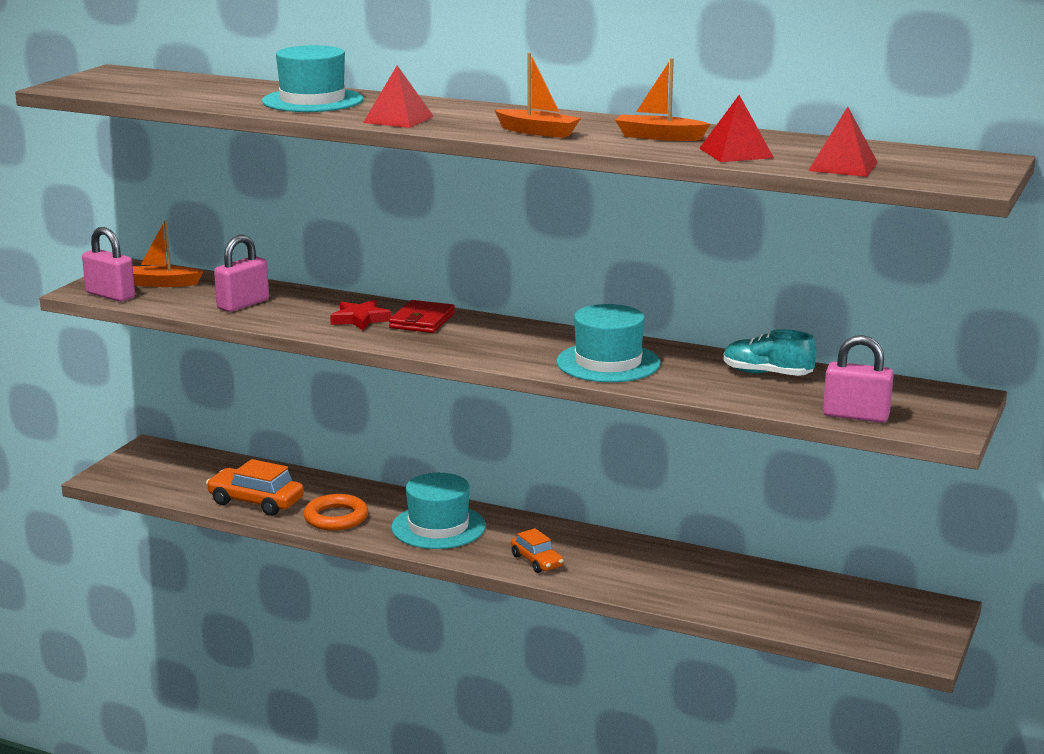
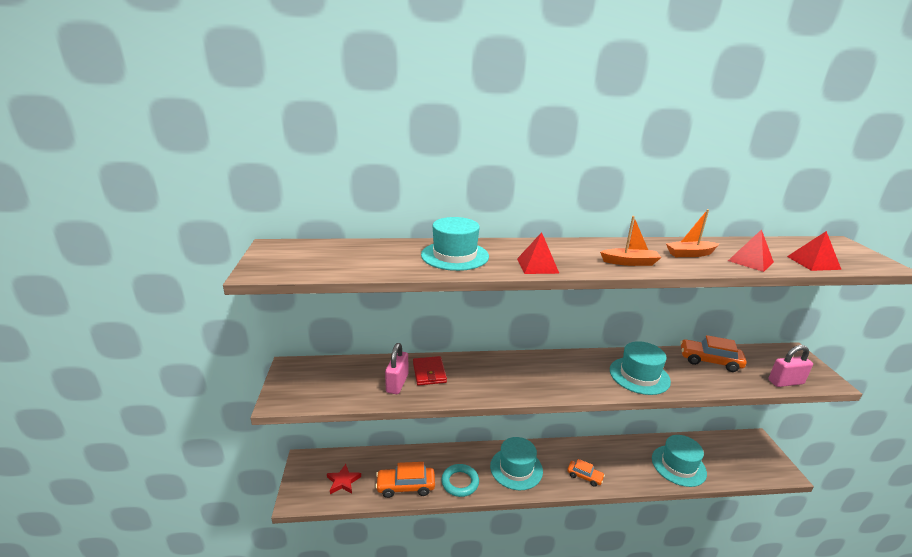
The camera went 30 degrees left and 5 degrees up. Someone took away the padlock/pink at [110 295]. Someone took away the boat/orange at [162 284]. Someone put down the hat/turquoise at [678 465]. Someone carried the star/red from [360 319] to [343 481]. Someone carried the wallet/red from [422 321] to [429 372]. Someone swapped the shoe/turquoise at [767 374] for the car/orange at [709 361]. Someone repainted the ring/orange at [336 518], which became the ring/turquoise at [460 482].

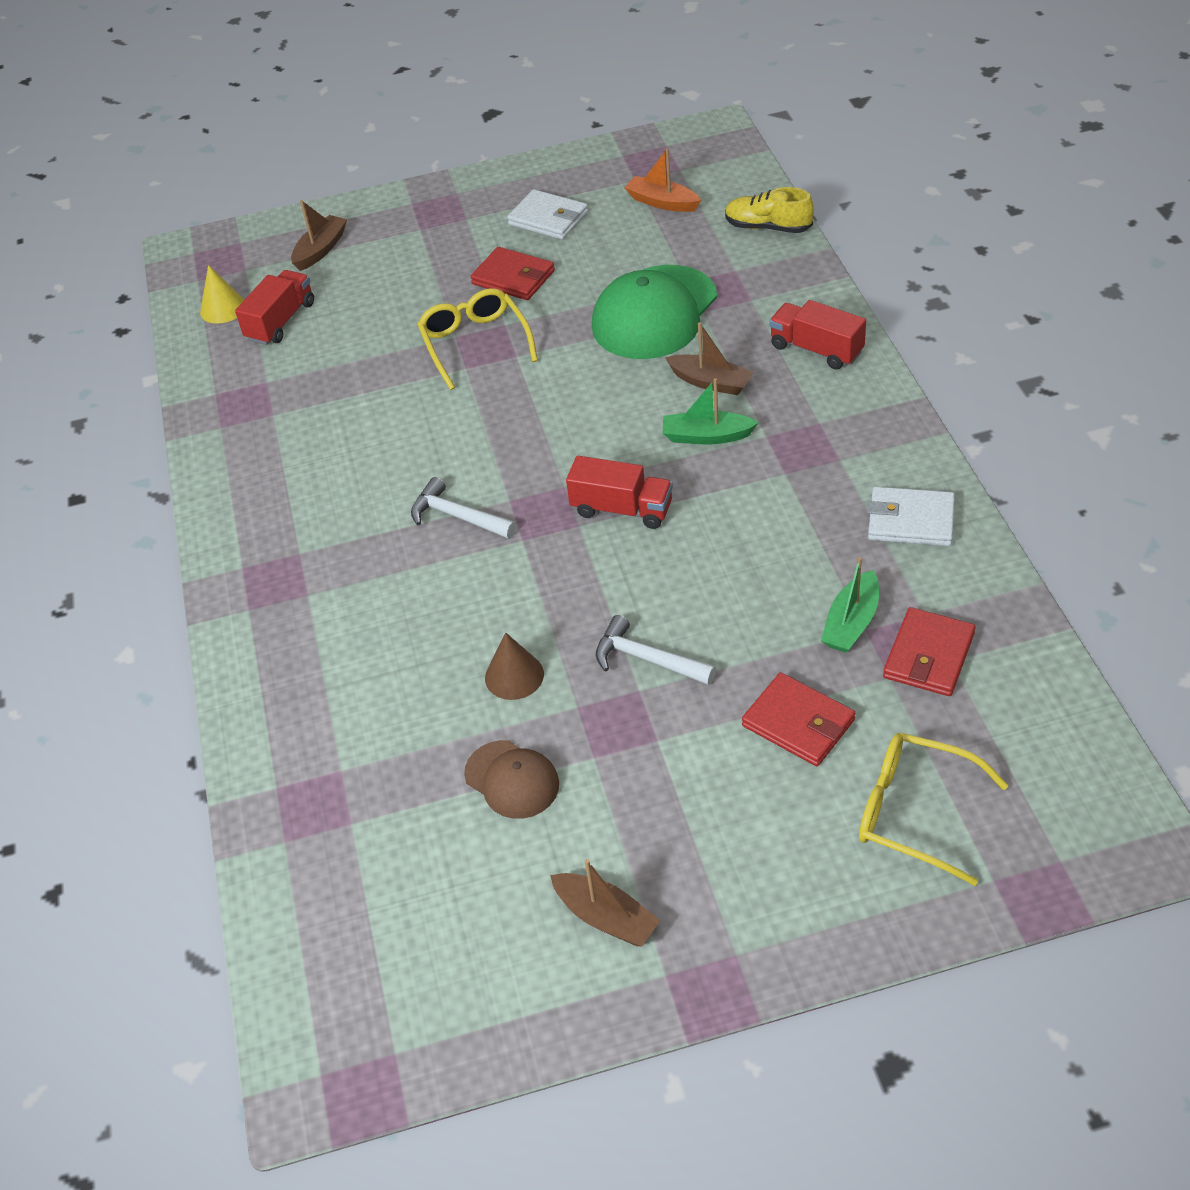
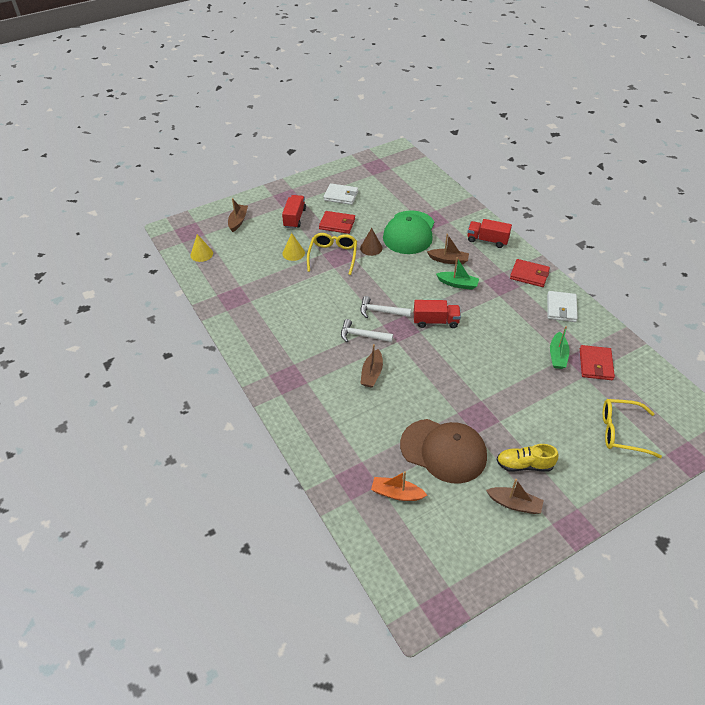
The camera went 20 degrees left and 0 degrees up. Someone put down the cone/yellow at [293 253]. Someone put down the boat/brown at [372 373]. Someone carried the truck/red from [281 321] to [294 218]. Someone carried the cone/brown from [514 676] to [371 248]. Someone carried the hammer/white from [646 659] to [381 311]. Someone carried the boat/orange from [662 202] to [396 493]. Someone carried the shoe/yellow from [768 227] to [524 465]. Someone carried the wallet/red from [798 723] to [529 275]. Someone rotated the glasses/yellow at [475 343] by 45 degrees clockwise. Someone rotated the boat/green at [706 436] by 150 degrees counterclockwise. Someone rotated the wallet/white at [910 520] by 75 degrees counterclockwise. Someone scaled the cap/brown at [512 779] by 1.85.

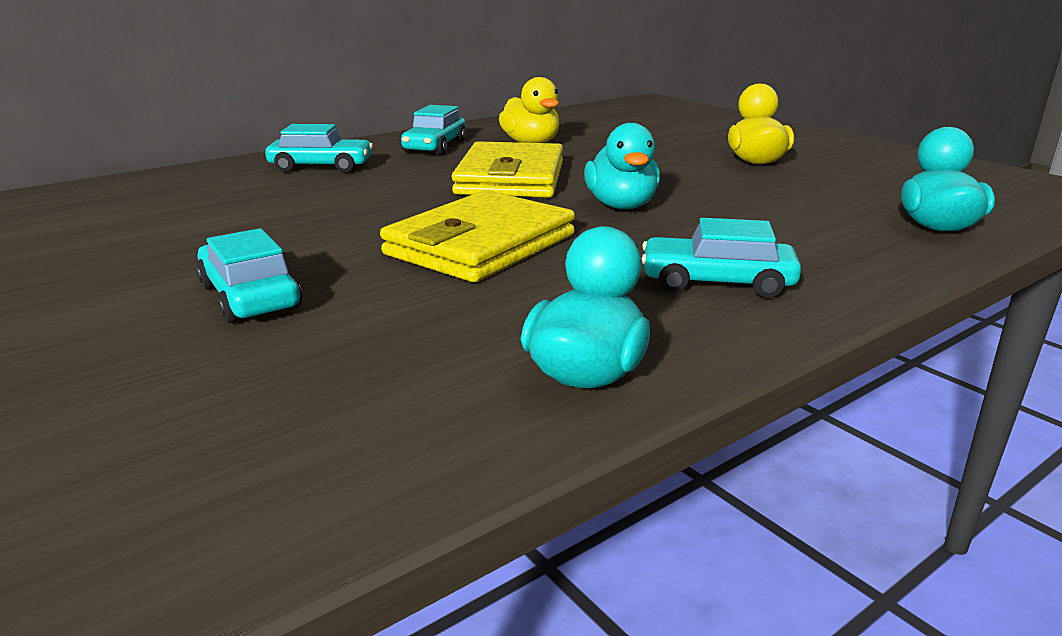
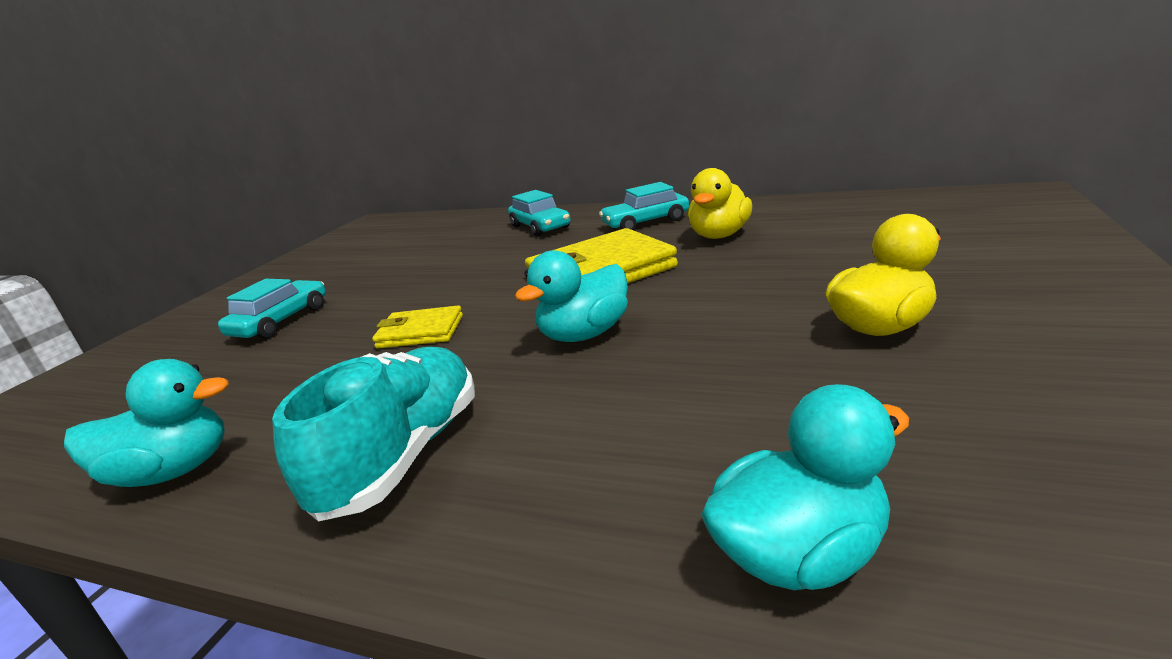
The camera went 60 degrees right and 0 degrees up. Someone swapped the car/turquoise at [717 282] for the shoe/turquoise at [404 455]. Someone scaled the wallet/yellow at [480 245] by 0.54.

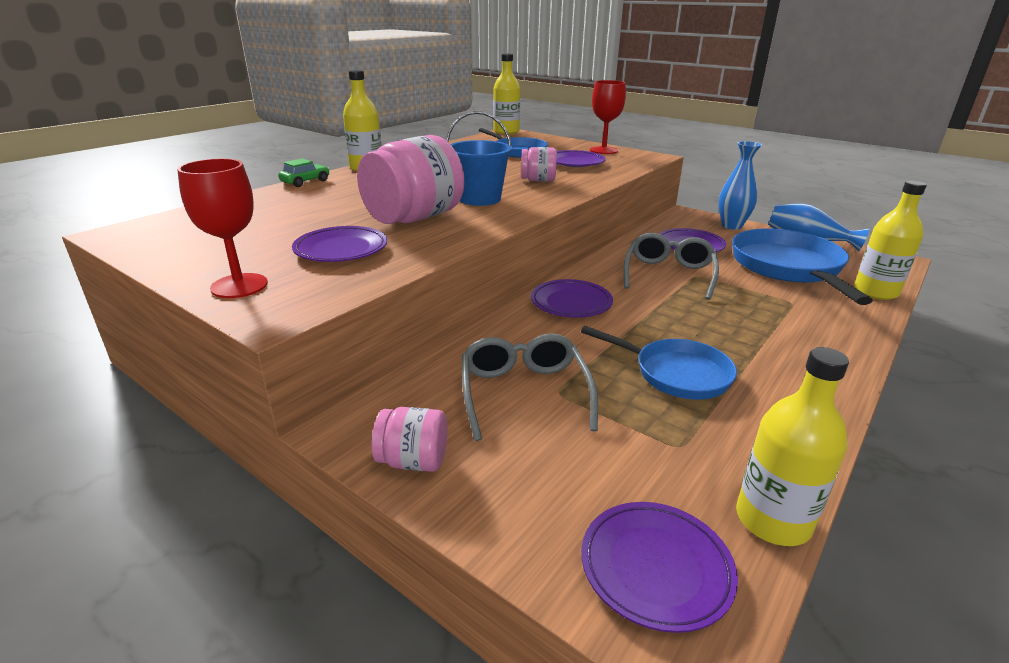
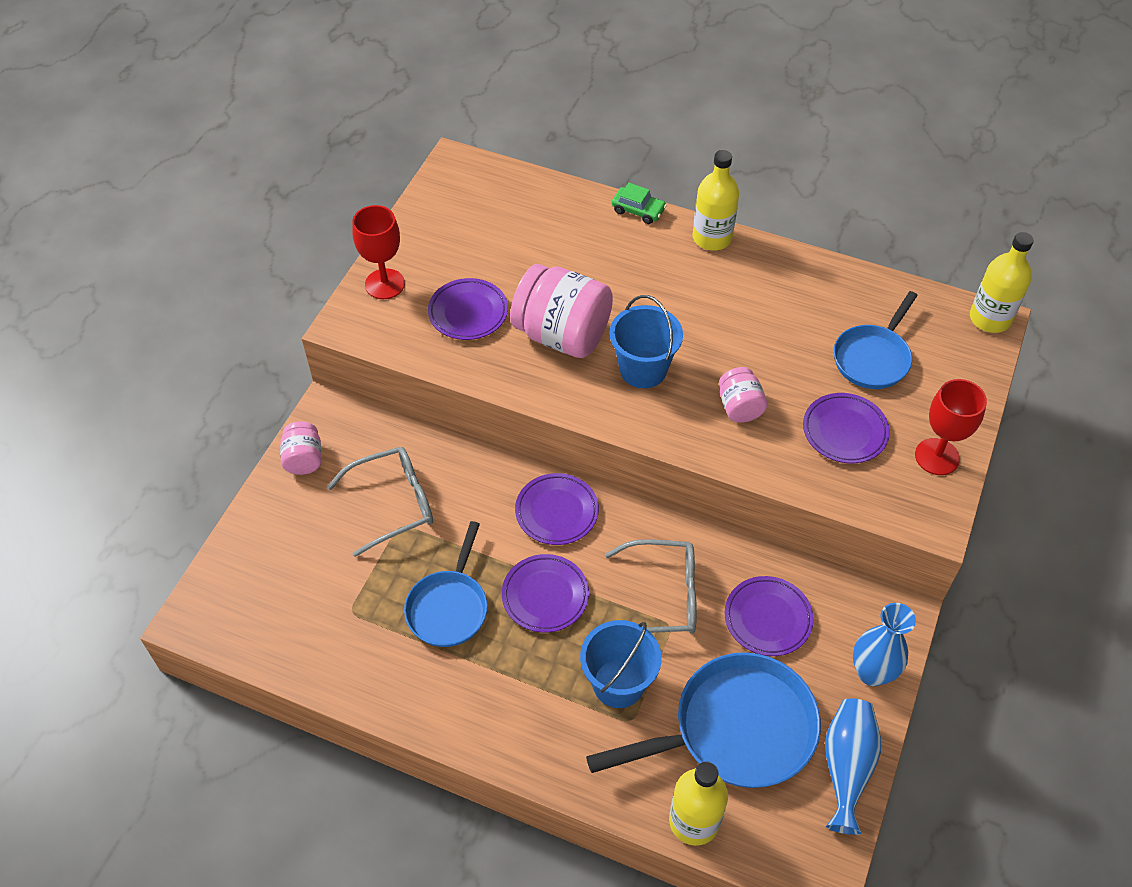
The camera went 75 degrees right and 25 degrees up. Someone took away the bottle/yellow at [772 520]. Someone put down the bucket/blue at [618 683]. Someone carried the plate/purple from [655 568] to [545 596].

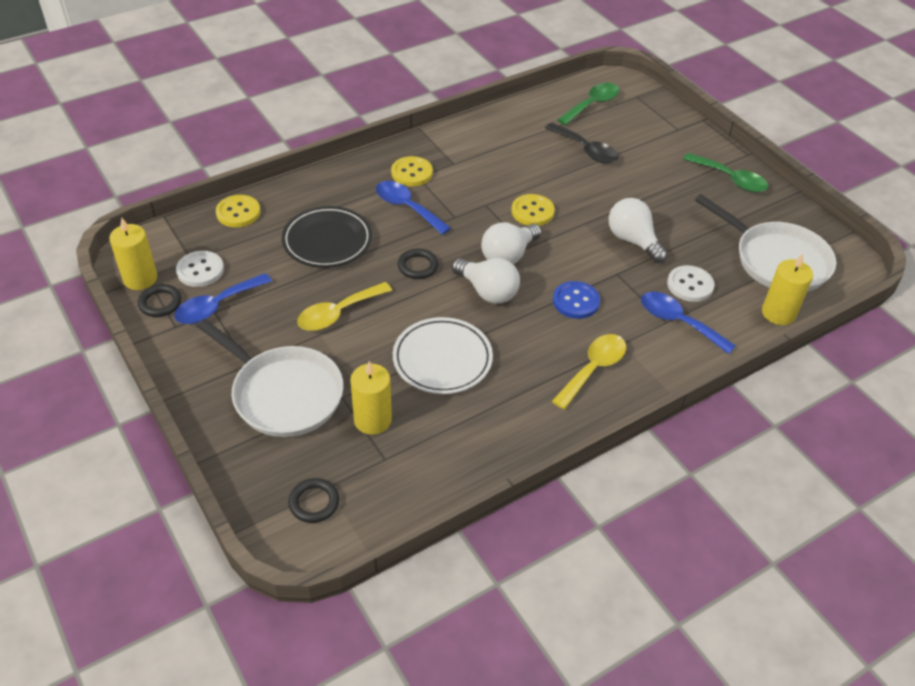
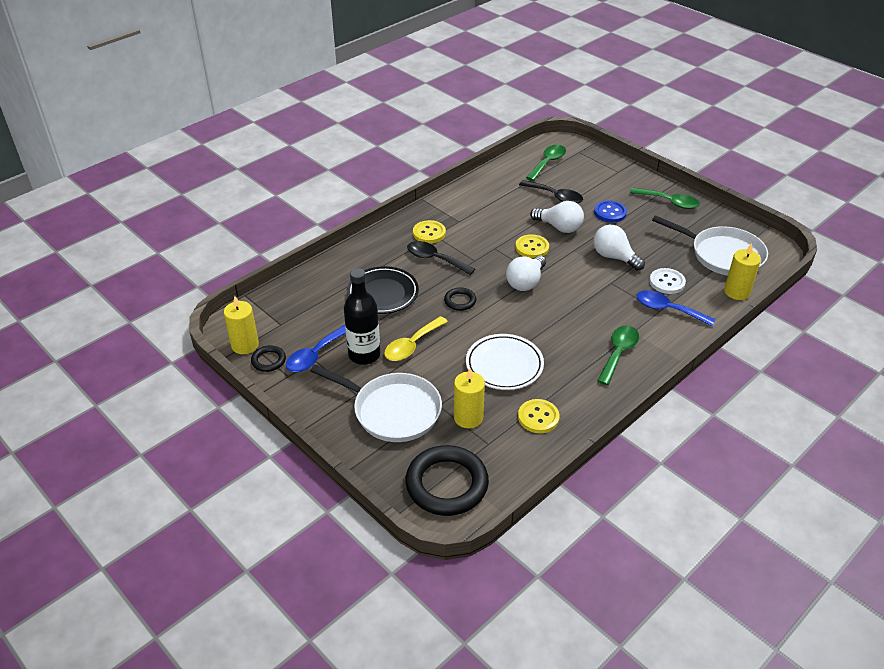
The camera went 10 degrees left and 5 degrees down. Someone took away the button/white at [200 270]. Someone put down the bottle/black at [364 355]. Someone carried the button/yellow from [238 212] to [538 417]. Someone carried the light bulb/white from [487 291] to [559 227]. Someone carried the button/blue from [576 301] to [610 213]. Someone repainted the spoon/blue at [407 207], which became the spoon/black at [435 259]. Someone repainted the spoon/yellow at [593 369], which became the spoon/green at [618 353]. Someone scaled the ring/black at [314 502] by 2.10.

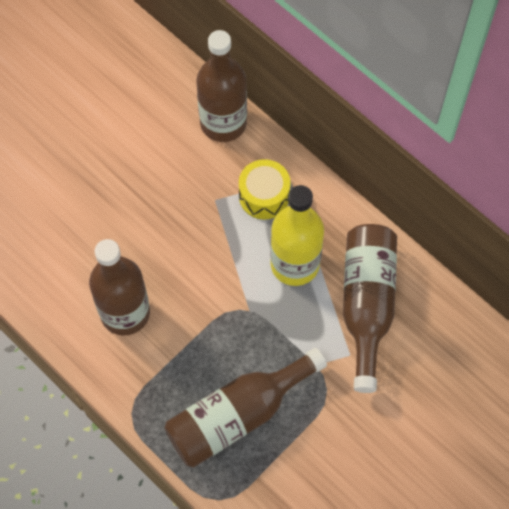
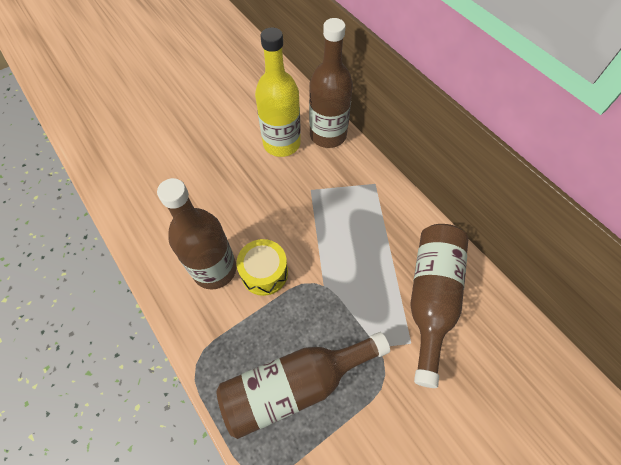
The camera went 10 degrees right and 5 degrees down. Someone carried the drum/yellow from [264 196] to [264 273]. Someone carried the bottle/yellow from [295 264] to [281 143].

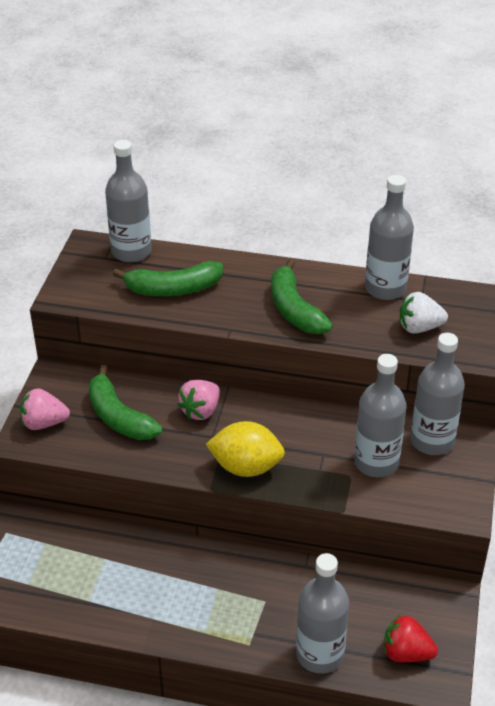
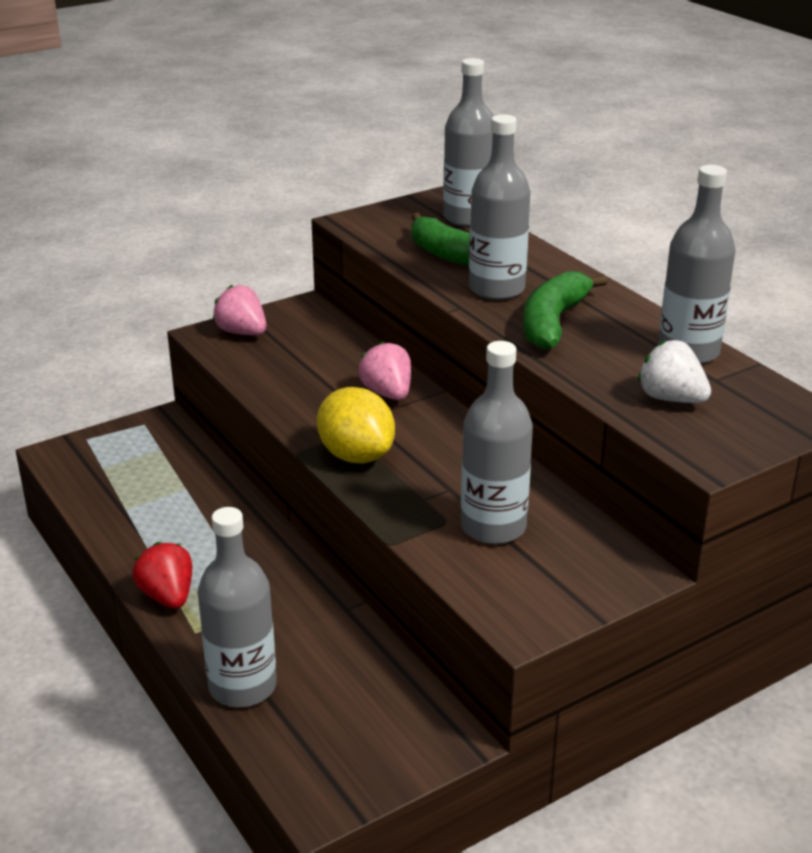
The camera went 45 degrees right and 10 degrees down. Someone took away the banana/green at [119 417]. Someone carried the strawberry/red from [406 653] to [168 596]. Someone carried the bottle/grey from [432 441] to [496 289]. Someone rotated the strawberry/pink at [201 411] by 75 degrees clockwise.

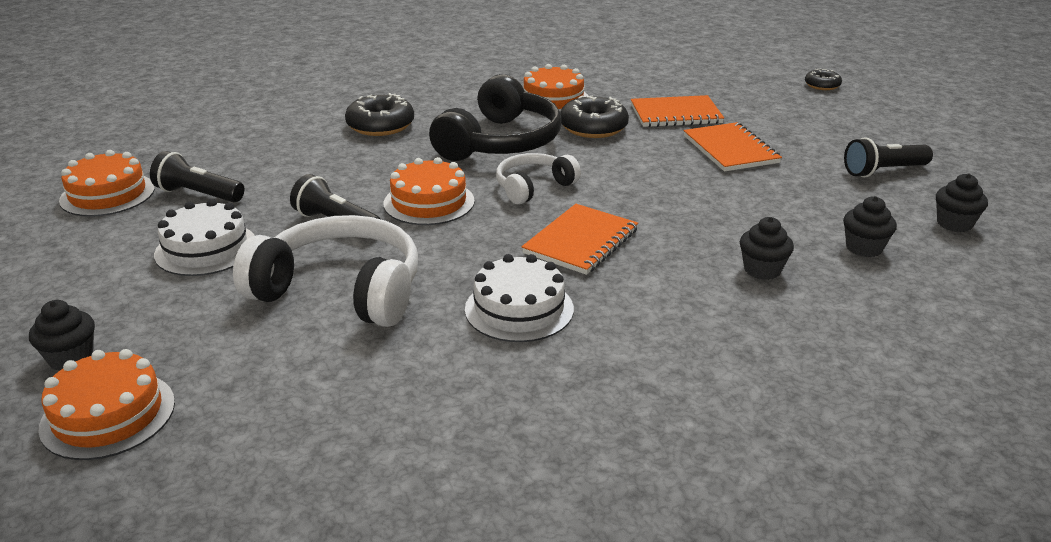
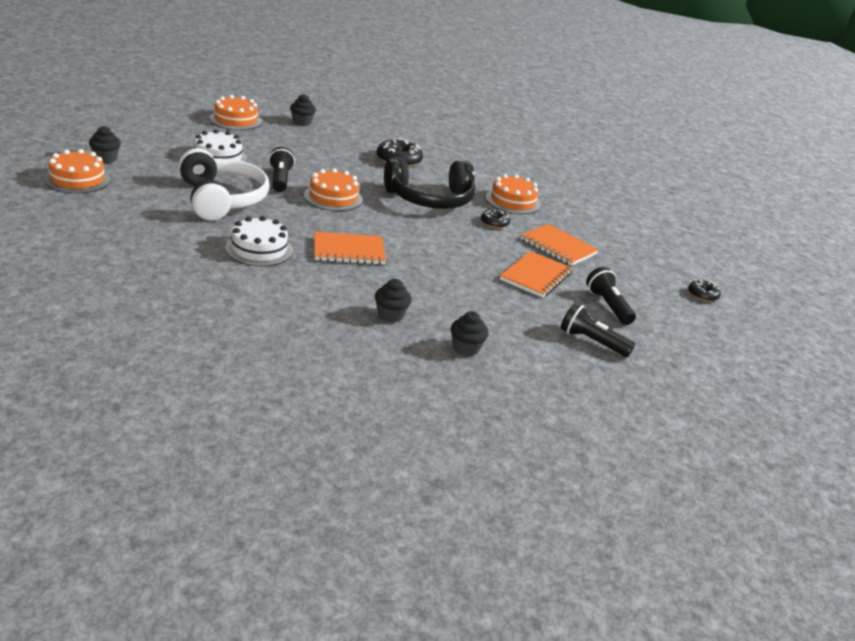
The camera went 45 degrees right and 0 degrees up. Someone took away the headphones/white at [533 187]. Someone carried the flashlight/black from [198 194] to [608 306]. Someone carried the cupcake/black from [954 224] to [302 122]. Someone scaled the donut/black at [593 127] by 0.57.

